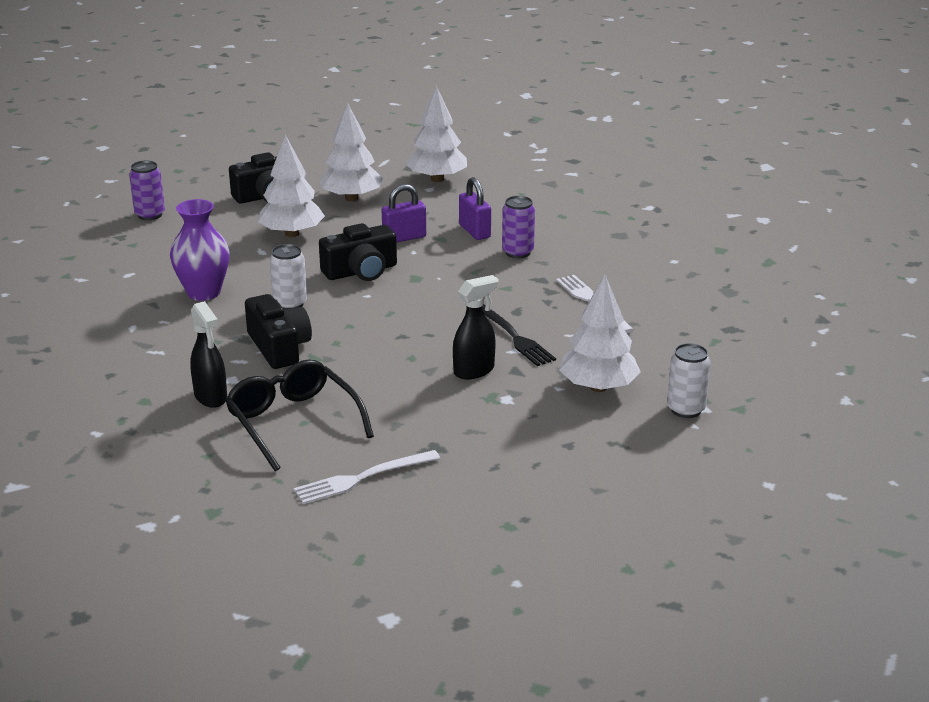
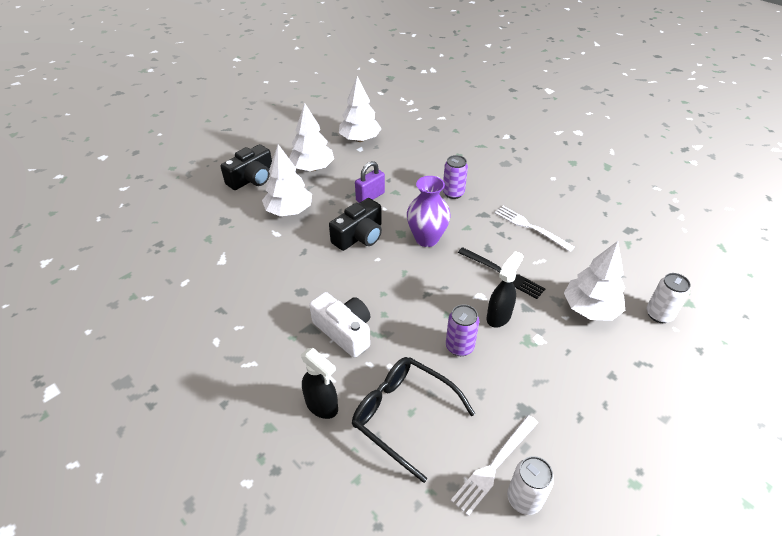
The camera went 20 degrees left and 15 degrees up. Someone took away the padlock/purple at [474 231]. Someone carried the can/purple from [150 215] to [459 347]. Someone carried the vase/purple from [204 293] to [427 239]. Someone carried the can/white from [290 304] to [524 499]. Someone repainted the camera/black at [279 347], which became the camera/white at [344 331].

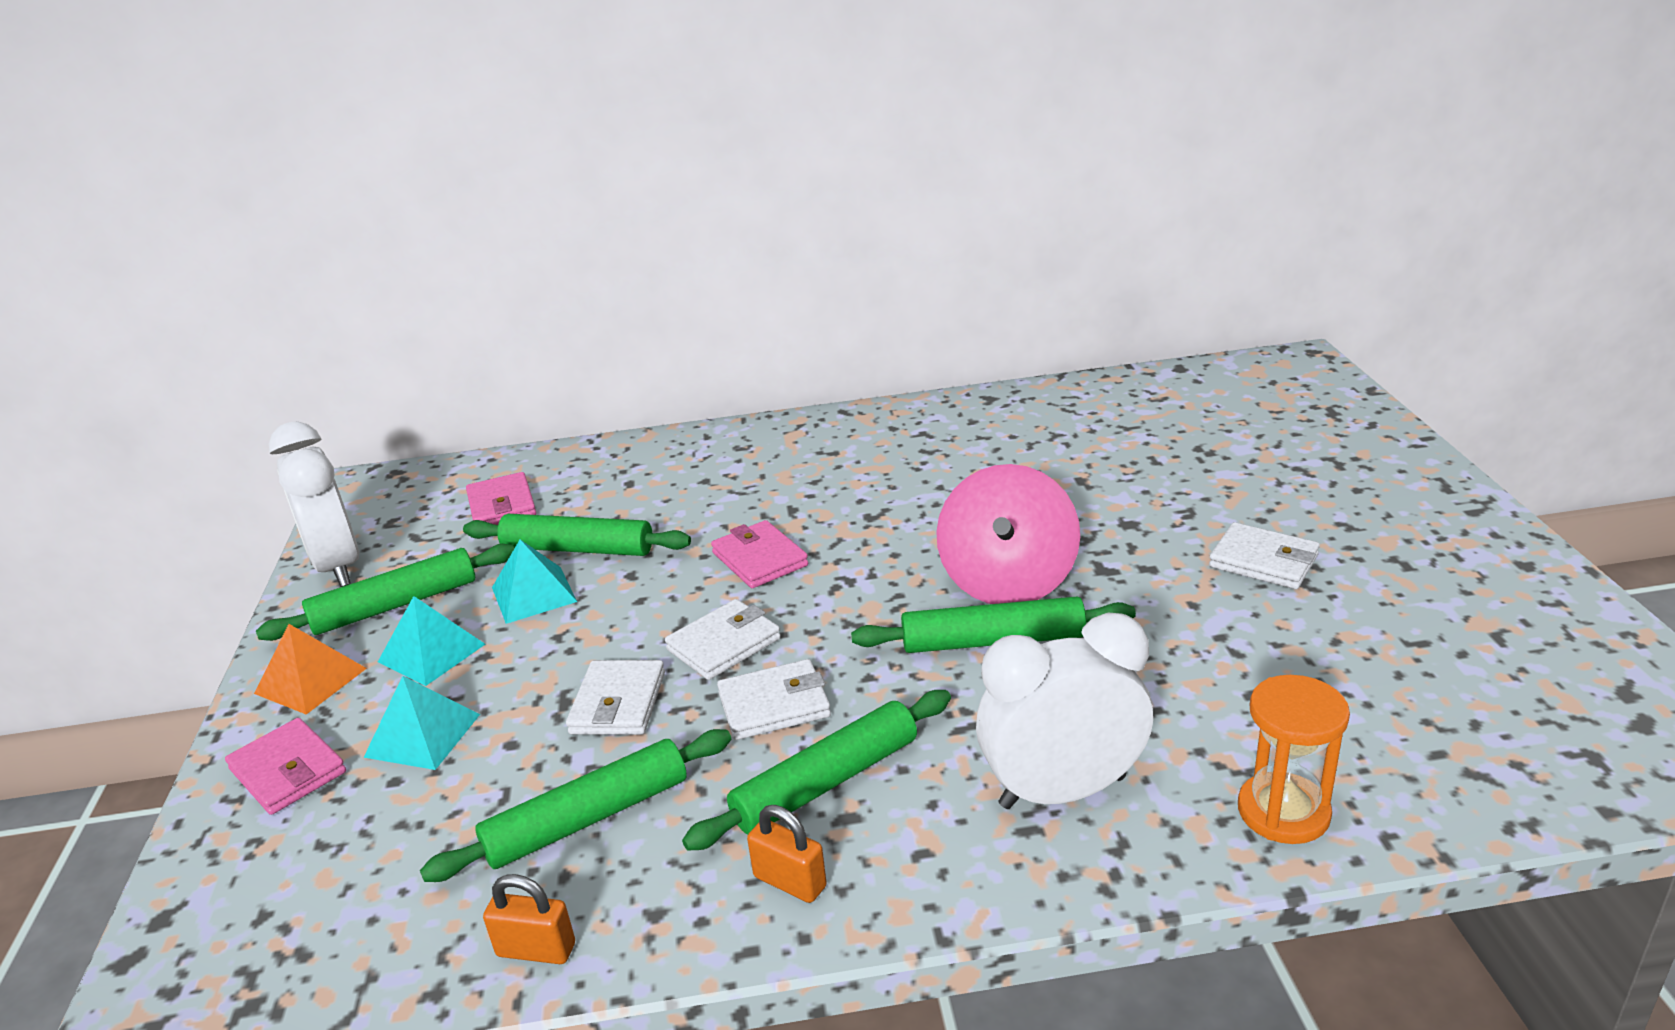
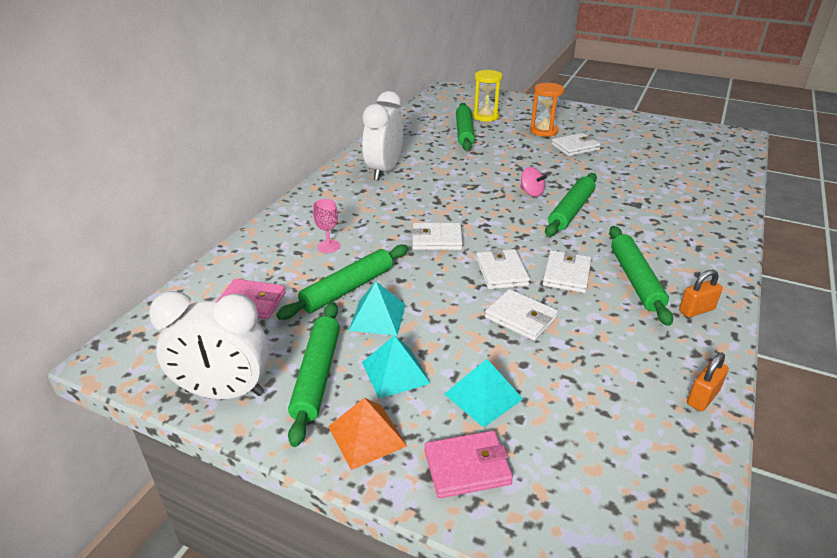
The camera went 60 degrees left and 5 degrees up. Someone put down the goblet/pink at [328 246]. Someone put down the hourglass/yellow at [485 116]. Someone carried the rolling pin/green from [588 818] to [464 132]. Someone carried the clock/white from [1062 792] to [384 170]. Someone carried the hourglass/orange from [1283 812] to [543 131]. Someone repainted the wallet/pink at [760 559], which became the wallet/white at [436 239]. Someone scaled the spinning top/pink at [1008 581] by 0.45.

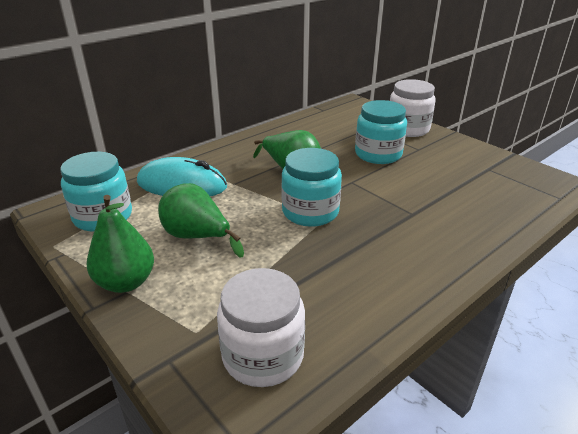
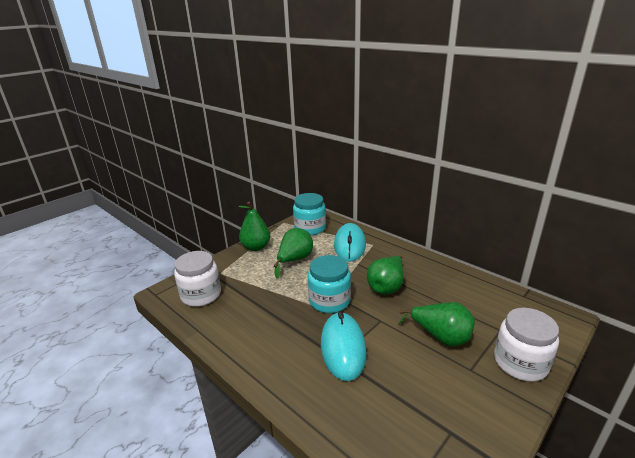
The camera went 85 degrees right and 5 degrees down. Someone put down the mouse/turquoise at [343 347]. Someone swapped the jar/turquoise at [378 154] for the pear/green at [440 337].

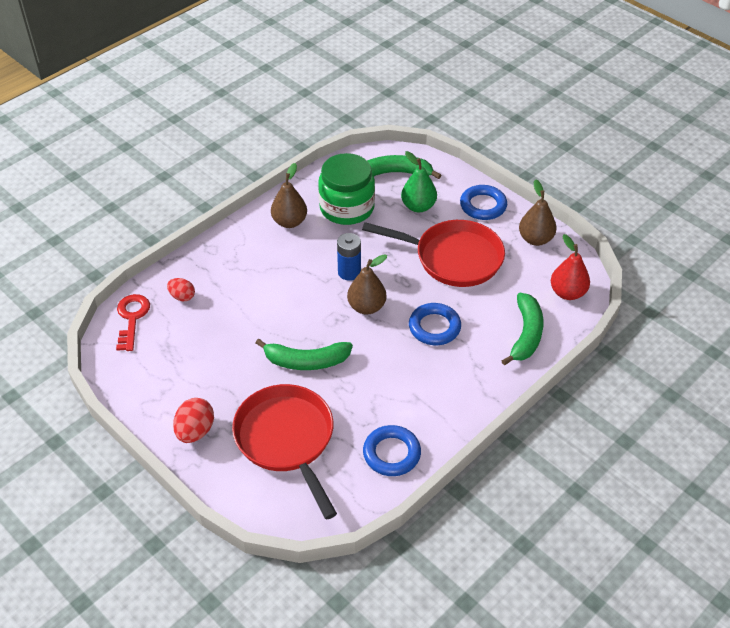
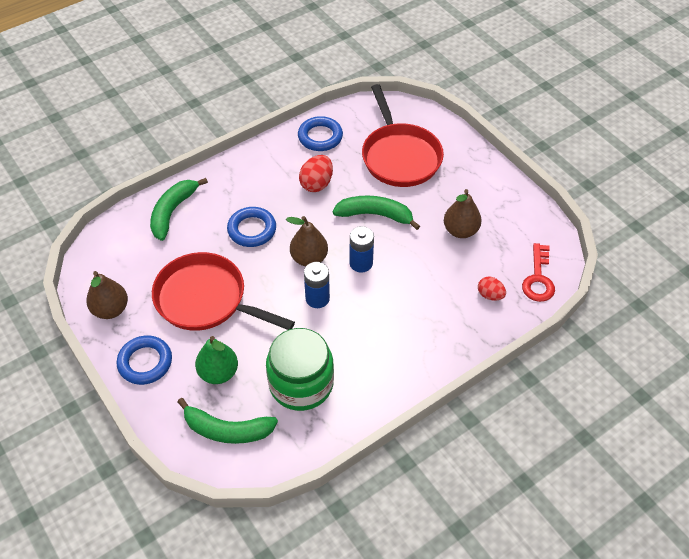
The camera went 170 degrees left and 5 degrees up. Someone took away the pear/red at [567 293]. Someone put down the battery/blue at [361 263]. Someone carried the egg/red from [195 431] to [316 184]. Someone carried the pear/brown from [289 222] to [460 231].

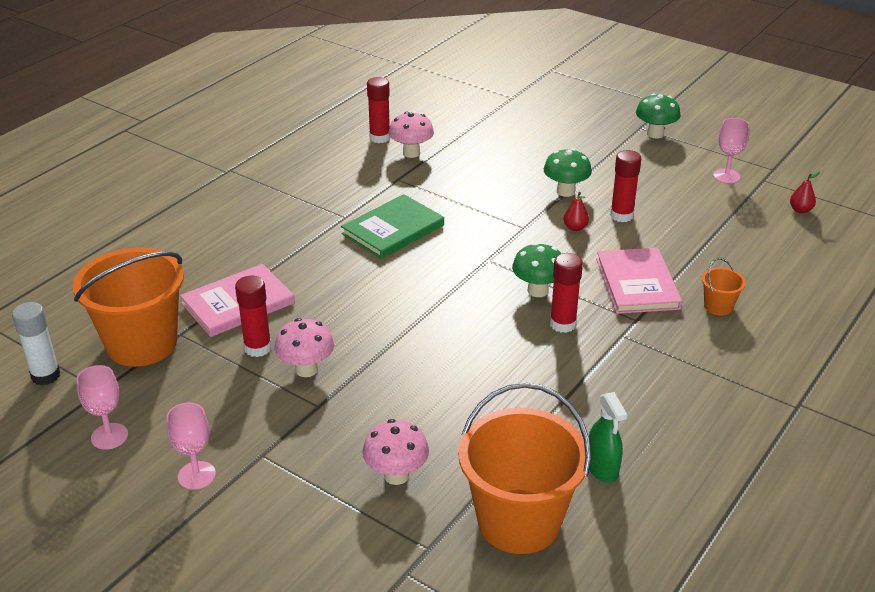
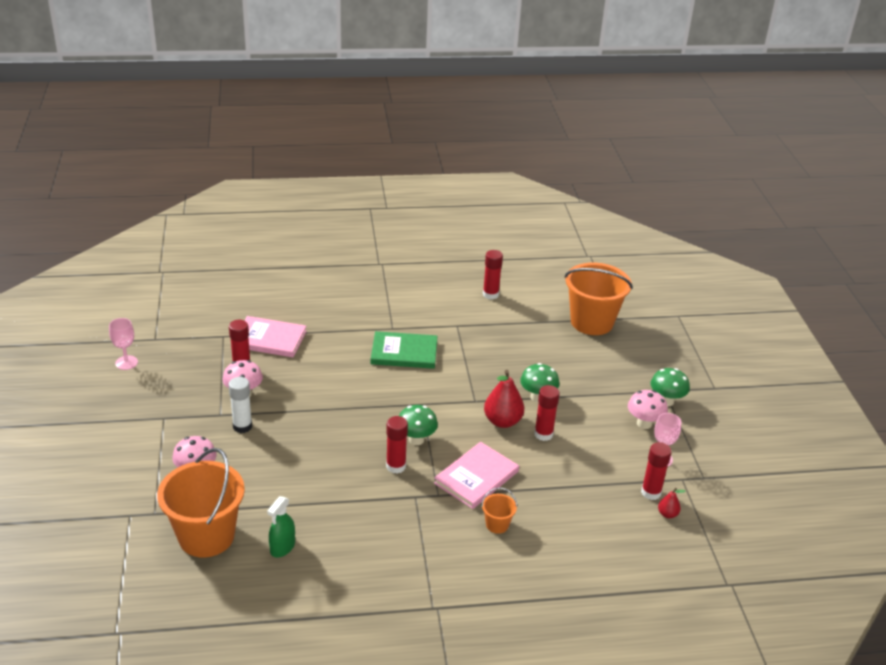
The camera went 45 degrees right and 0 degrees up. Someone took away the goblet/pink at [196 475]. Someone put down the glue stick/red at [651 492]. Someone carried the glue stick/white from [45 376] to [242 426]. Someone carried the bucket/orange from [142 344] to [592 322]. Someone carried the mushroom/pink from [411 153] to [644 423]. Someone scaled the pear/red at [575 228] by 1.98.

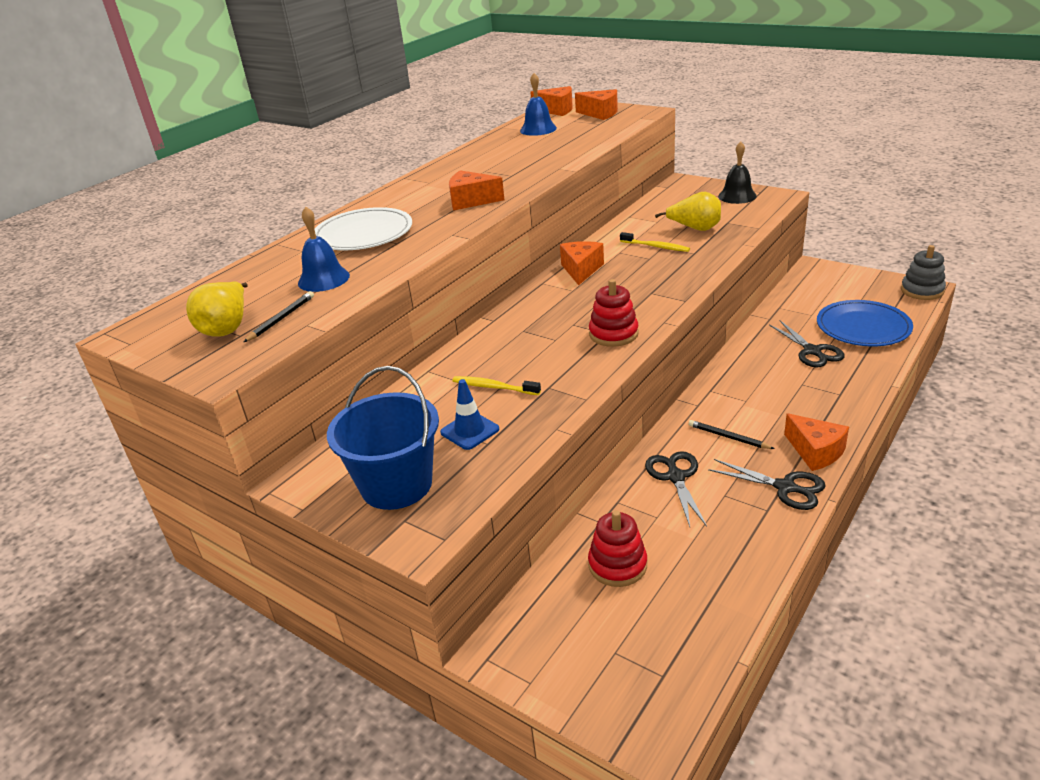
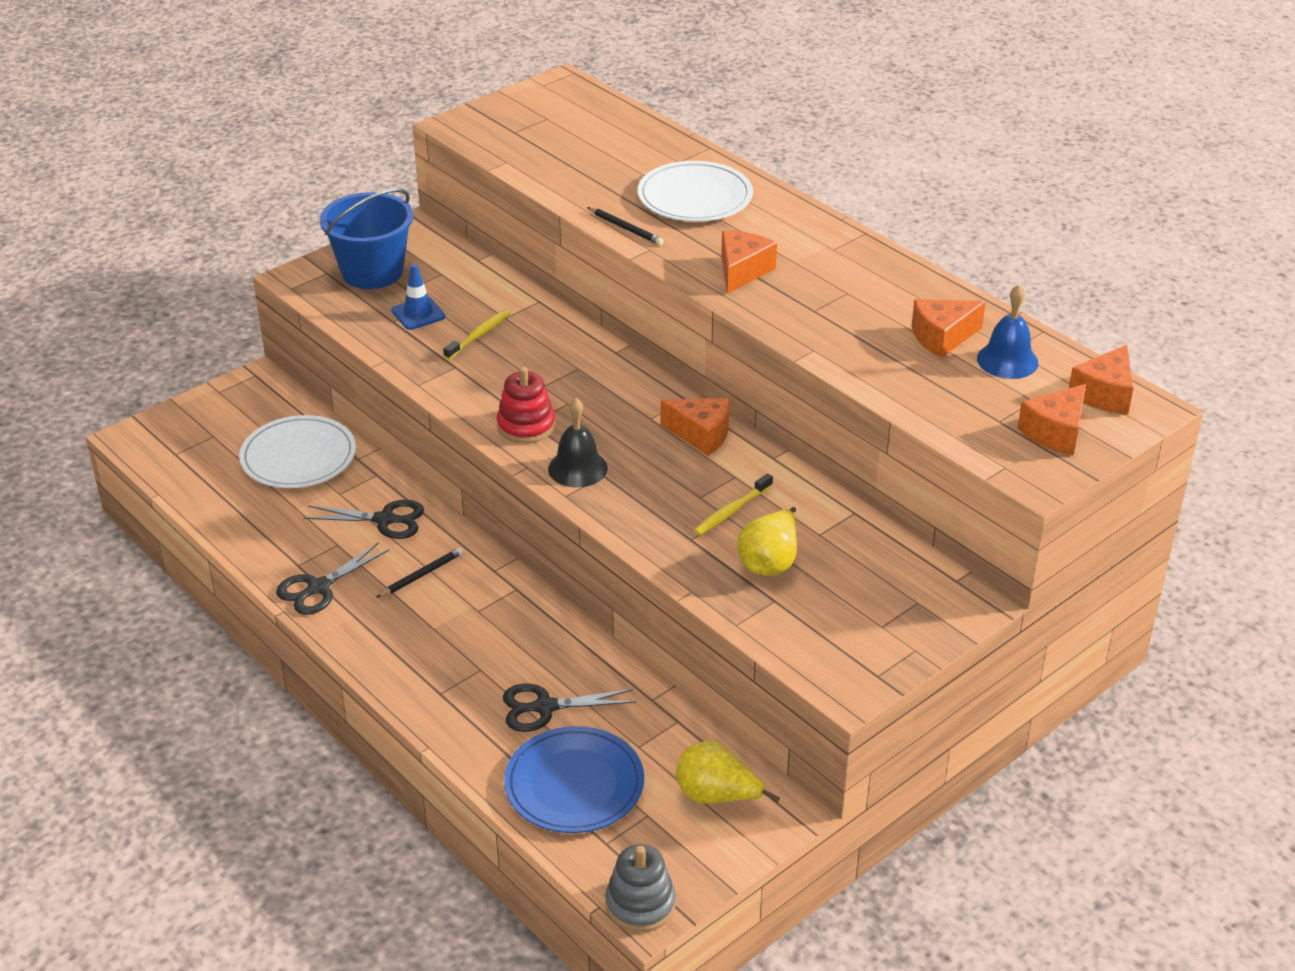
The camera went 100 degrees right and 5 degrees up. Someone took away the bell/blue at [323 279]. Someone carried the pear/yellow from [227 328] to [716 796]. Someone carried the pencil/black from [281 319] to [625 228]. Someone carried the bell/black from [737 196] to [577 468]. Someone carried the cheese/orange from [815 452] to [942 337]. Someone swapped the stacking toy/red at [617 565] for the plate/white at [298 456].

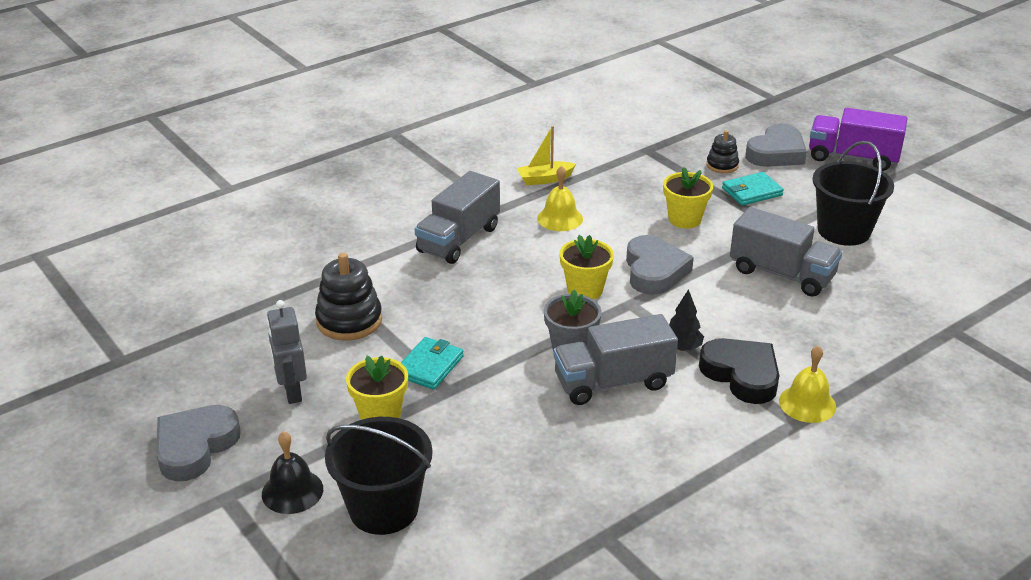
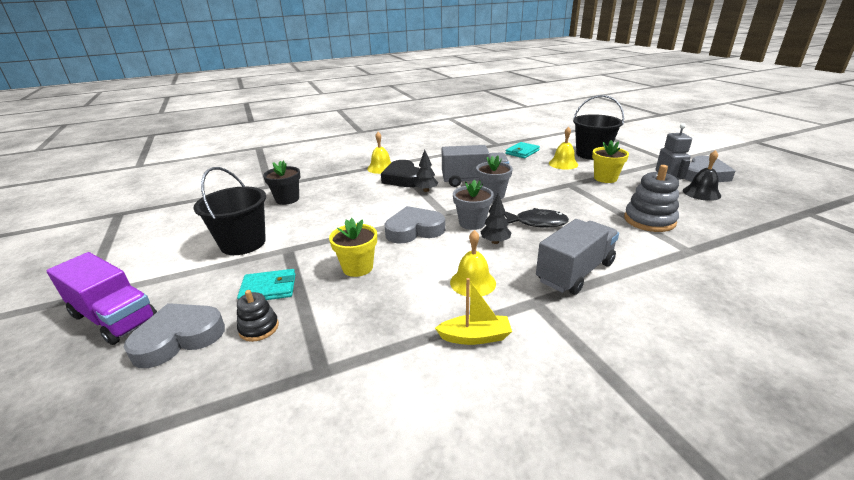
The camera went 165 degrees left and 5 degrees down. Someone took away the truck/grey at [781 274]. Someone put down the flower pot/black at [287 199]. Someone put down the tree/black at [495 242]. Someone put down the fish/black at [537 223]. Someone put down the bell/yellow at [563 164]. Someone carried the bell/black from [292 491] to [701 193]. Someone carried the wallet/turquoise from [429 366] to [522 152]. Someone repainted the stacking toy/black at [349 321], which became the stacking toy/grey at [649 220]. Someone repainted the flower pot/yellow at [585 290], which became the flower pot/grey at [472 223]. Someone rotated the heart/grey at [654 271] by 60 degrees clockwise.

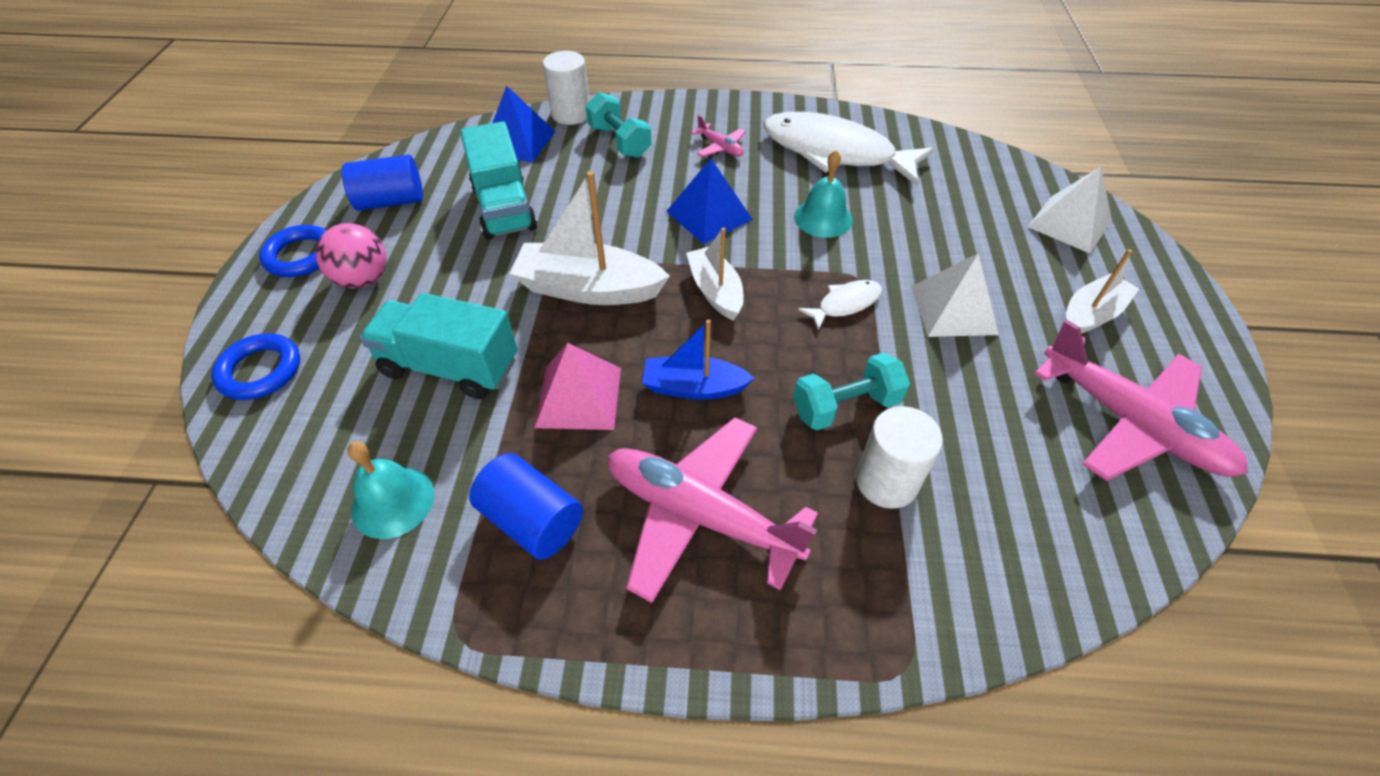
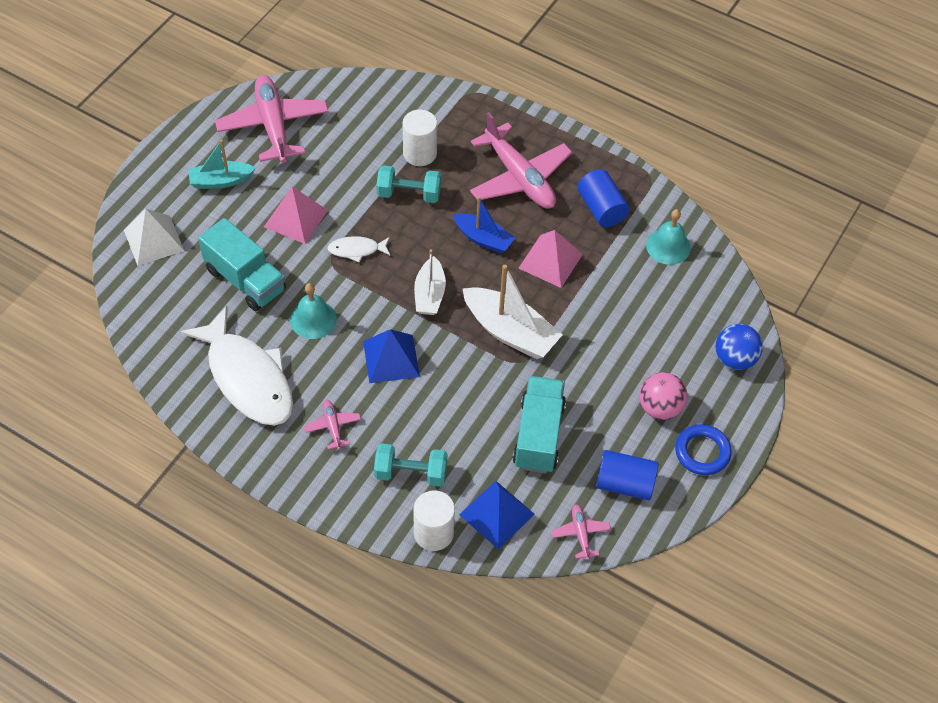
The camera went 155 degrees left and 5 degrees up. Someone put down the plane/pink at [581 534]. Someone carried the truck/turquoise from [450 367] to [245 280]. Someone swapped the ring/blue at [260 371] for the ball/blue at [734 359]. Someone repainted the pyramid/white at [953 310], which became the pyramid/pink at [296 218]. Someone repainted the boat/white at [1091 315], which became the boat/turquoise at [221 181]. Someone rotated the dumbbell/turquoise at [619 141] by 75 degrees counterclockwise.

